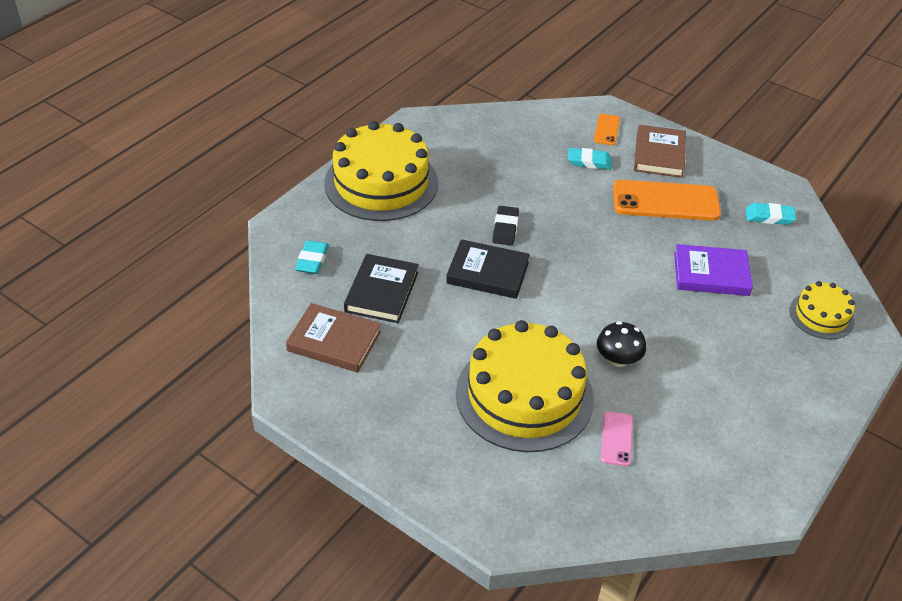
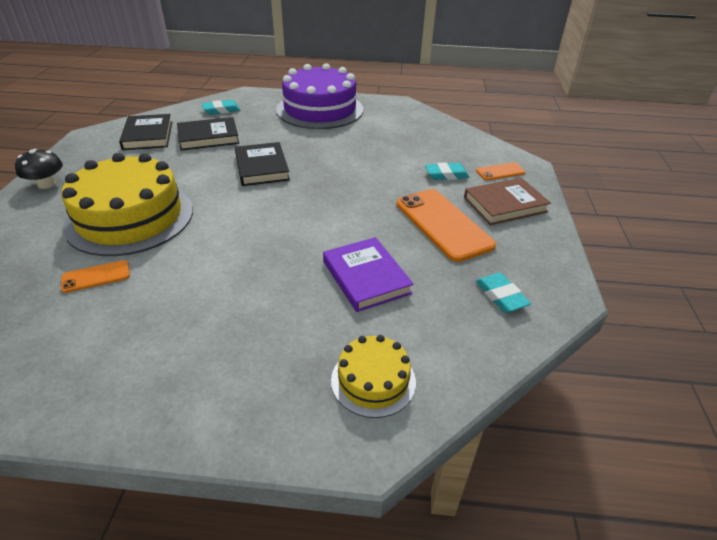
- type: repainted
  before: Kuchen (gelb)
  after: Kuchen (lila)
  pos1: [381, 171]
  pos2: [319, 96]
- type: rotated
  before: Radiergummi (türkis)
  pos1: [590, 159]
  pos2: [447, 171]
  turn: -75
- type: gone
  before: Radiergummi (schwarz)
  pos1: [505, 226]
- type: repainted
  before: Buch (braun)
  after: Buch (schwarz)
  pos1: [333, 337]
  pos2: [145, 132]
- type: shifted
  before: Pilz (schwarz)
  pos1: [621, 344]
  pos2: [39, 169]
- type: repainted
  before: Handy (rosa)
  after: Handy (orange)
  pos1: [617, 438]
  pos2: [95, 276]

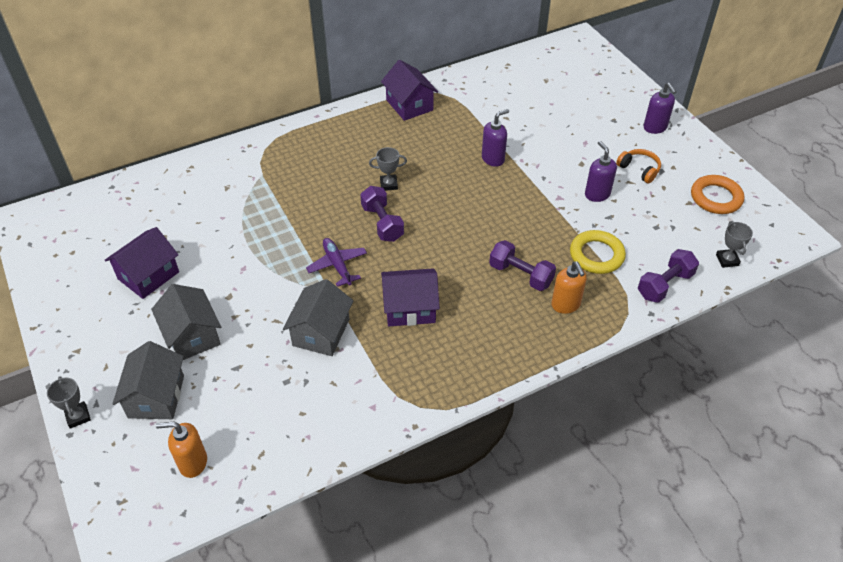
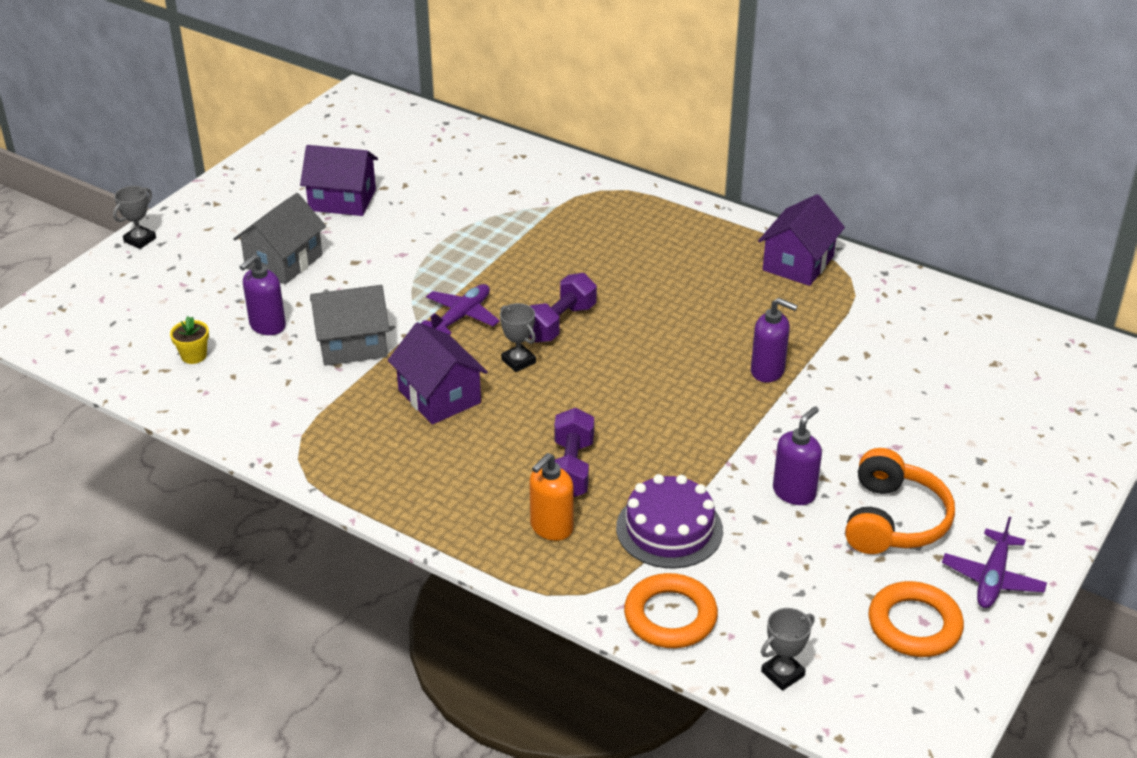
- type: shifted
  before: Seifenspender (lila)
  pos1: [660, 108]
  pos2: [262, 294]
- type: shifted
  before: Pokal (grau)
  pos1: [388, 169]
  pos2: [518, 337]
- type: scaled
  before: Kopfhörer (orange)
  pos1: [638, 166]
  pos2: [900, 501]
  scale: 1.63
- type: swapped
  before: Ring (gelb)
  after: Kuchen (lila)
  pos1: [598, 252]
  pos2: [669, 521]
- type: swapped
  before: Hantel (lila)
  after: Ring (orange)
  pos1: [668, 276]
  pos2: [671, 610]
- type: gone
  before: Haus (grau)
  pos1: [148, 380]
- type: gone
  before: Seifenspender (orange)
  pos1: [181, 450]
- type: new
  after: Blumentopf (gelb)
  pos2: [189, 340]
- type: new
  after: Flugzeug (lila)
  pos2: [994, 562]

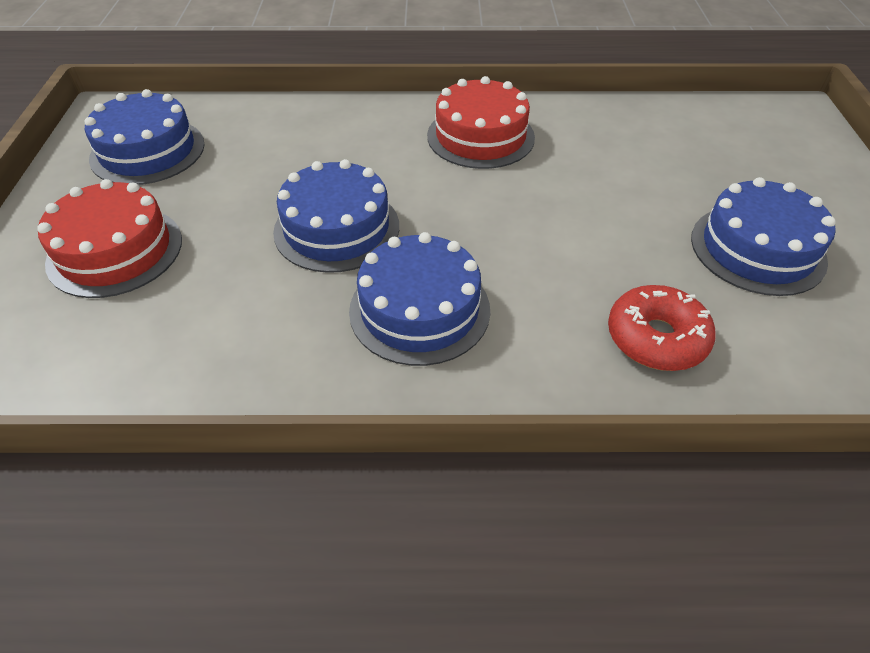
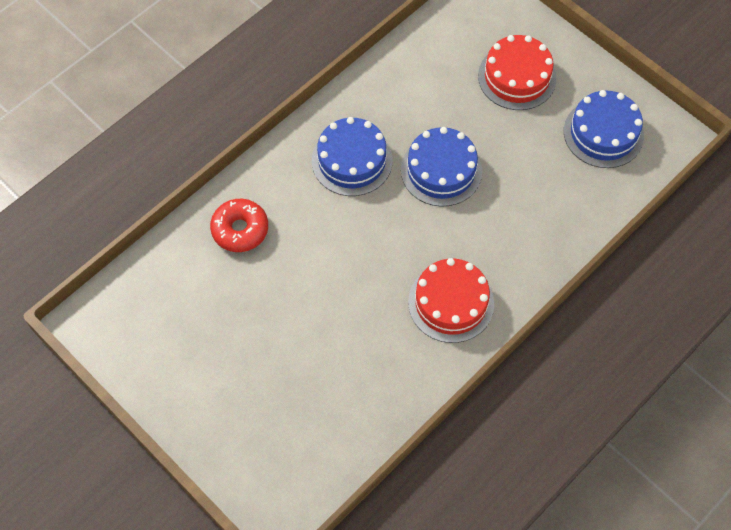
- type: gone
  before: Kuchen (blau)
  pos1: [763, 236]

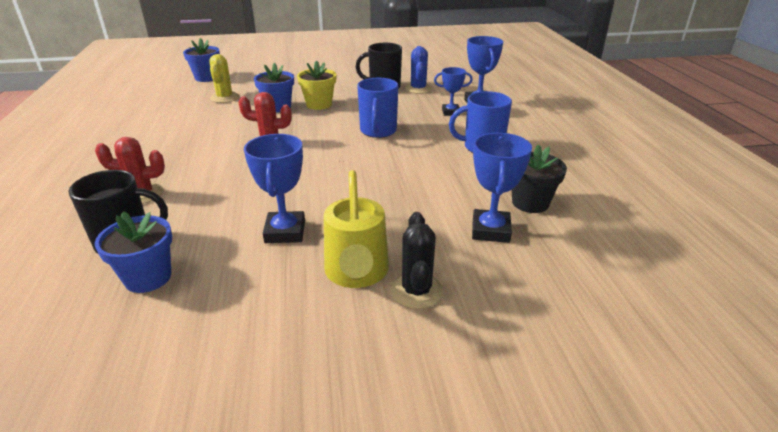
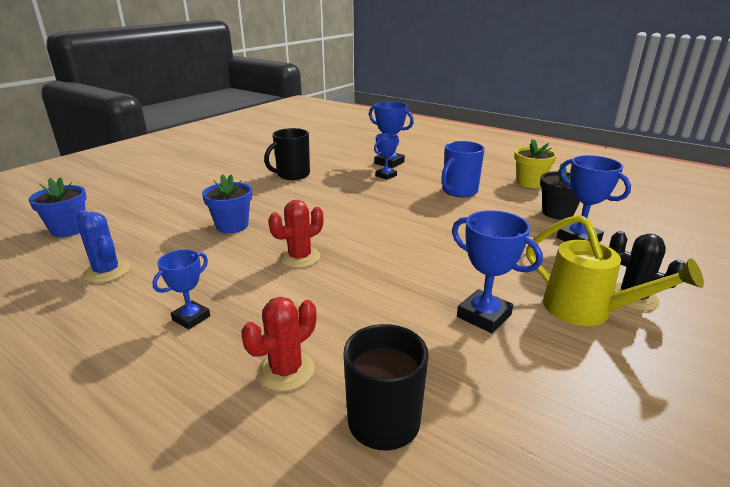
- type: shifted
  before: Kaktus (blau)
  pos1: [418, 70]
  pos2: [103, 246]
- type: gone
  before: Kaktus (gelb)
  pos1: [224, 78]
- type: shifted
  before: Blumentopf (gelb)
  pos1: [316, 85]
  pos2: [535, 163]
- type: gone
  before: Tasse (blau)
  pos1: [377, 108]
- type: gone
  before: Blumentopf (blau)
  pos1: [133, 252]
- type: new
  after: Pokal (blau)
  pos2: [181, 290]

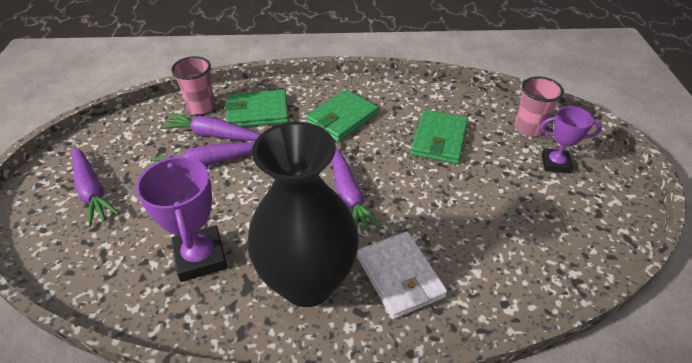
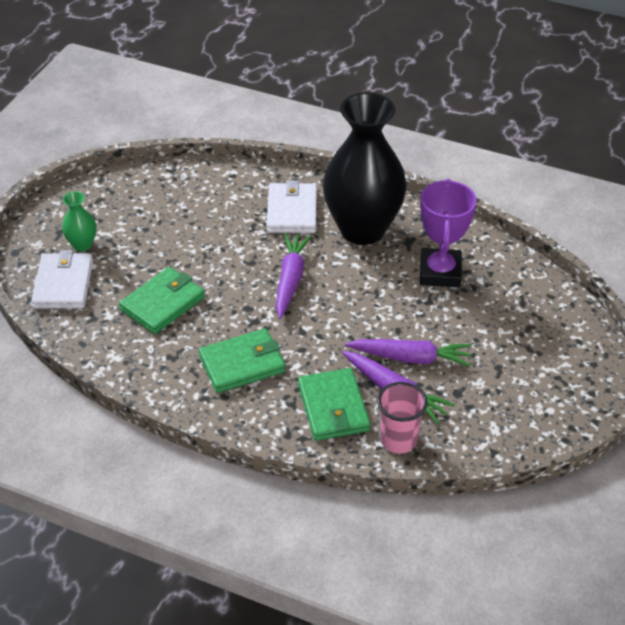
- type: swapped
  before: Becher (rosa)
  after: Geldbörse (weiß)
  pos1: [539, 106]
  pos2: [62, 279]
- type: rotated
  before: Geldbörse (grün)
  pos1: [257, 108]
  pos2: [334, 404]
  turn: 60
- type: swapped
  before: Pokal (lila)
  after: Vase (grün)
  pos1: [571, 139]
  pos2: [79, 221]
- type: gone
  before: Karotte (lila)
  pos1: [96, 186]

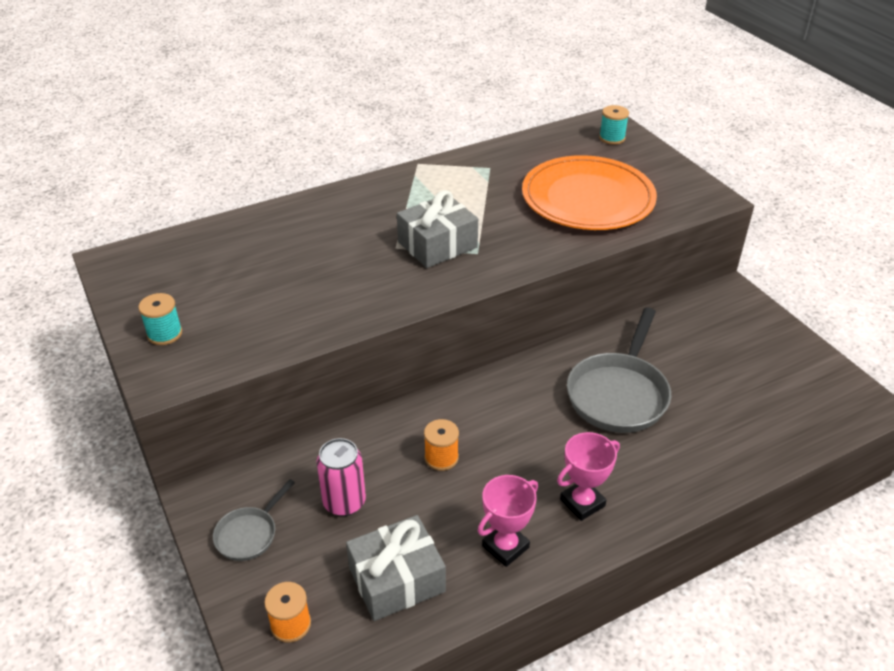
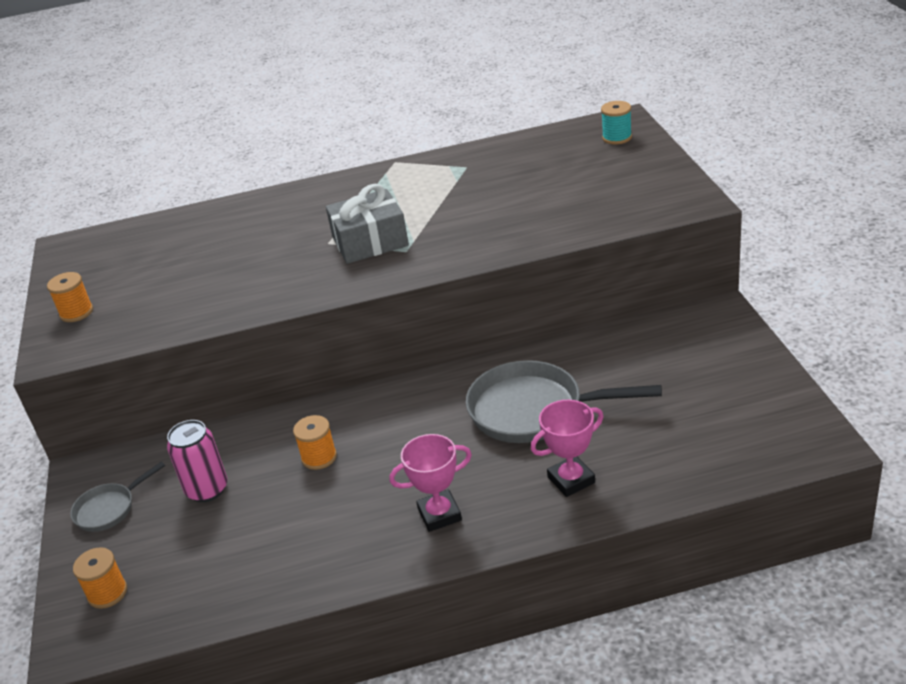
- type: gone
  before: Teller (orange)
  pos1: [589, 192]
- type: repainted
  before: Garnrolle (türkis)
  after: Garnrolle (orange)
  pos1: [160, 319]
  pos2: [70, 297]
- type: rotated
  before: Pfanne (grau)
  pos1: [619, 370]
  pos2: [564, 401]
  turn: 60
- type: shifted
  before: Pokal (rosa)
  pos1: [508, 521]
  pos2: [567, 448]
- type: gone
  before: Geschenk (grau)
  pos1: [396, 568]

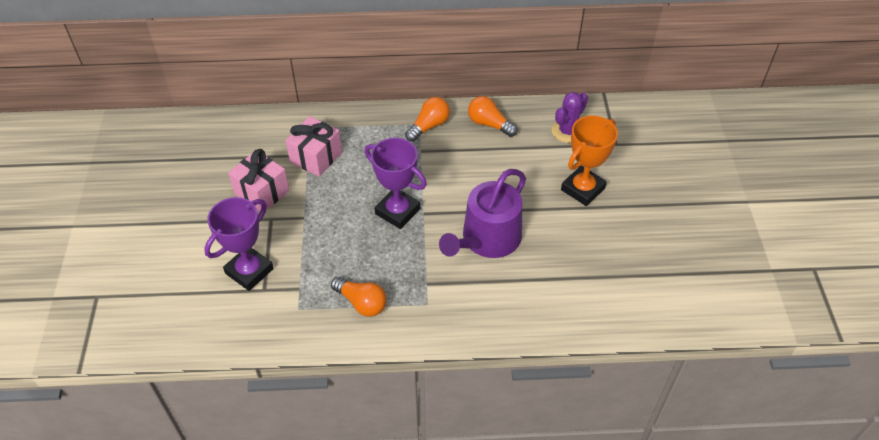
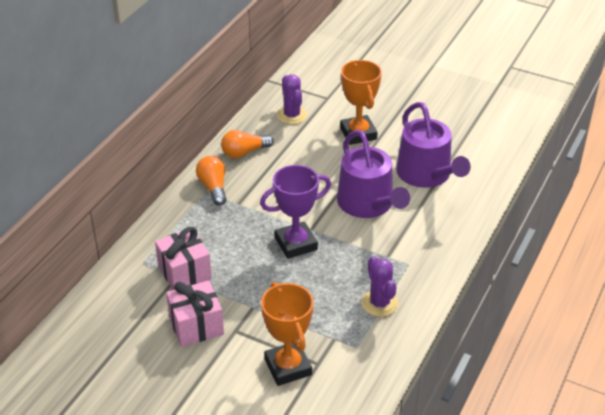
- type: repainted
  before: Pokal (lila)
  after: Pokal (orange)
  pos1: [239, 244]
  pos2: [287, 334]
- type: swapped
  before: Glühbirne (orange)
  after: Kaktus (lila)
  pos1: [358, 297]
  pos2: [380, 286]
- type: new
  after: Gießkanne (lila)
  pos2: [433, 145]

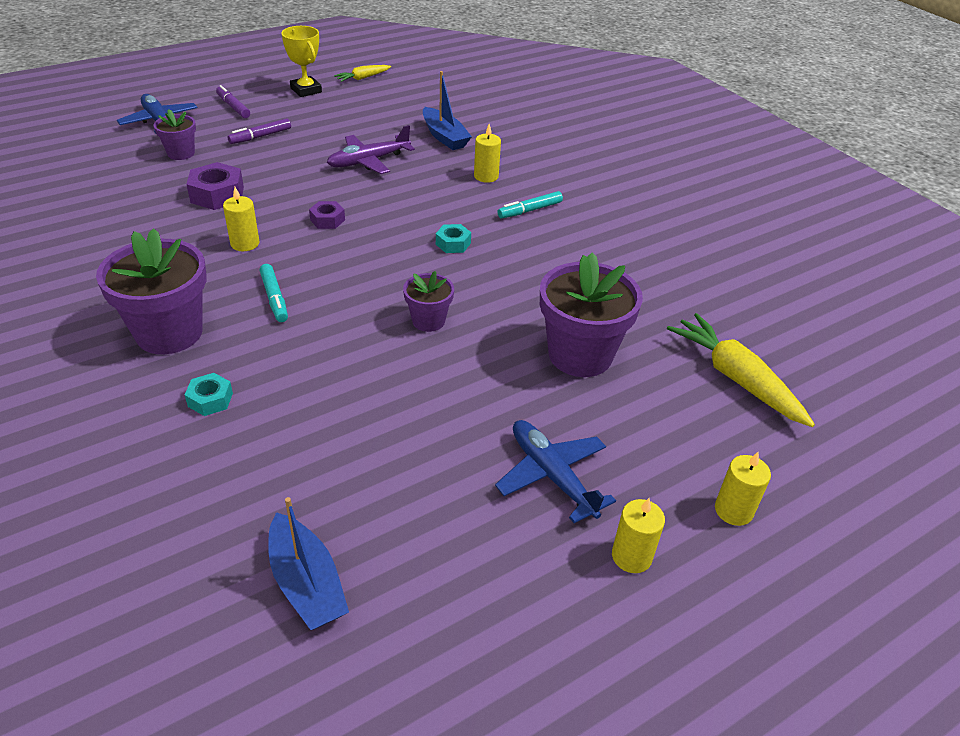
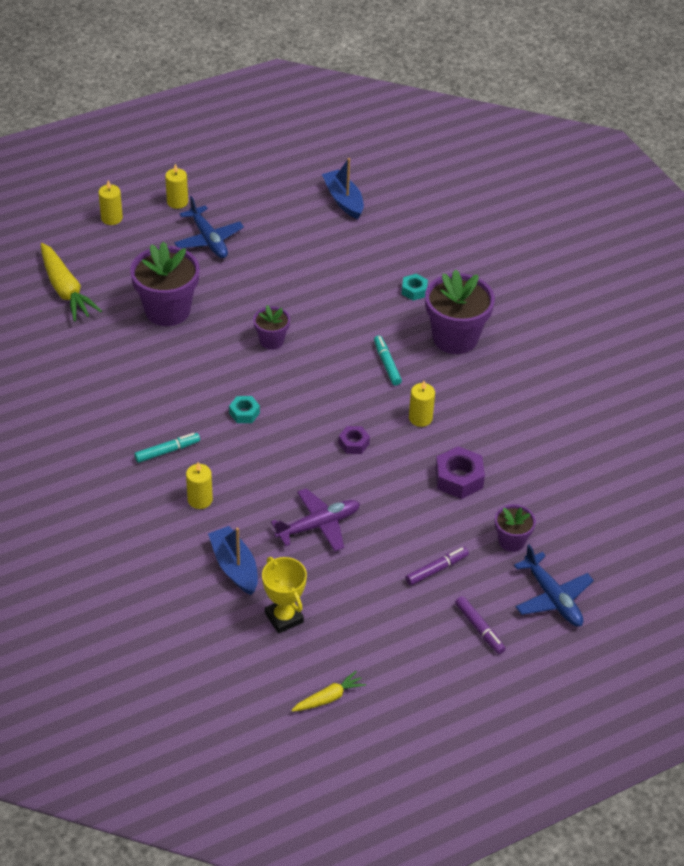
- type: shifted
  before: Pokal (gelb)
  pos1: [301, 61]
  pos2: [284, 595]

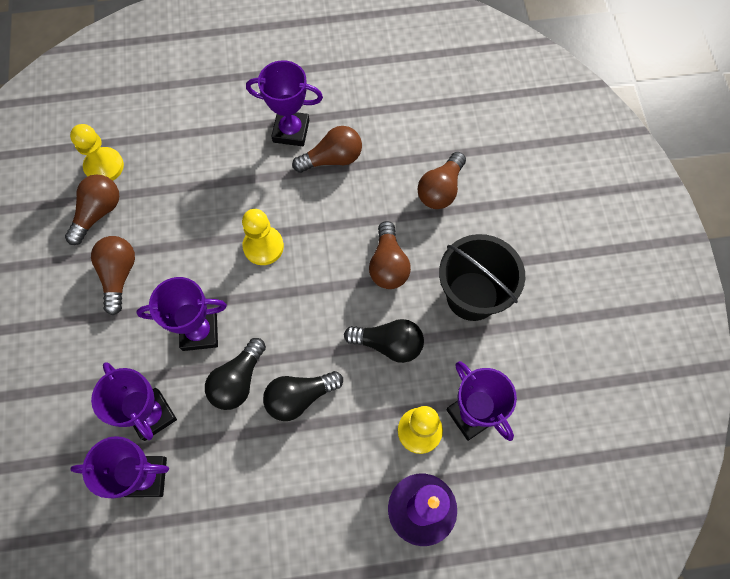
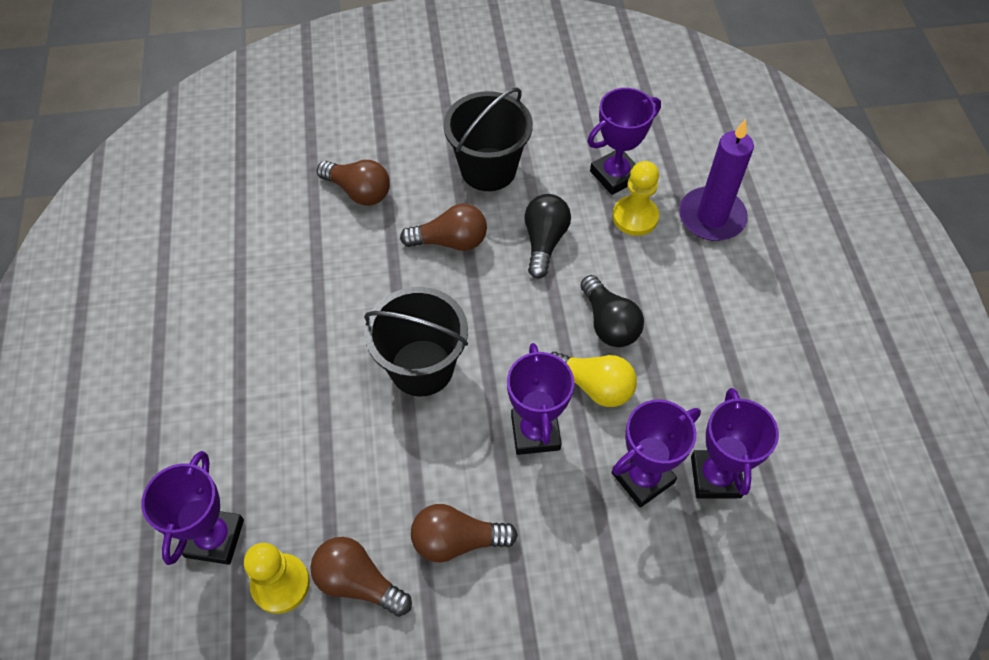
- type: shifted
  before: Pokal (lila)
  pos1: [284, 103]
  pos2: [192, 508]
- type: gone
  before: Glühbirne (braun)
  pos1: [327, 149]
- type: swapped
  before: Bauer (gelb)
  after: Eimer (schwarz)
  pos1: [263, 237]
  pos2: [416, 341]
- type: repainted
  before: Glühbirne (schwarz)
  after: Glühbirne (gelb)
  pos1: [235, 374]
  pos2: [594, 379]

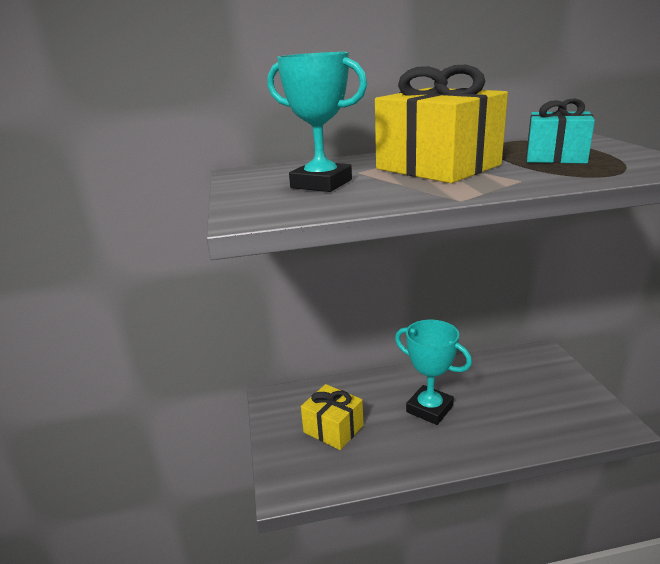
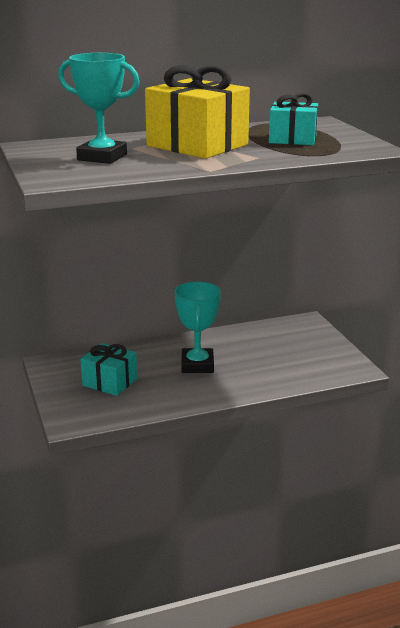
- type: rotated
  before: Pokal (türkis)
  pos1: [433, 372]
  pos2: [197, 327]
  turn: 60
- type: repainted
  before: Geschenk (gelb)
  after: Geschenk (türkis)
  pos1: [332, 417]
  pos2: [108, 369]

